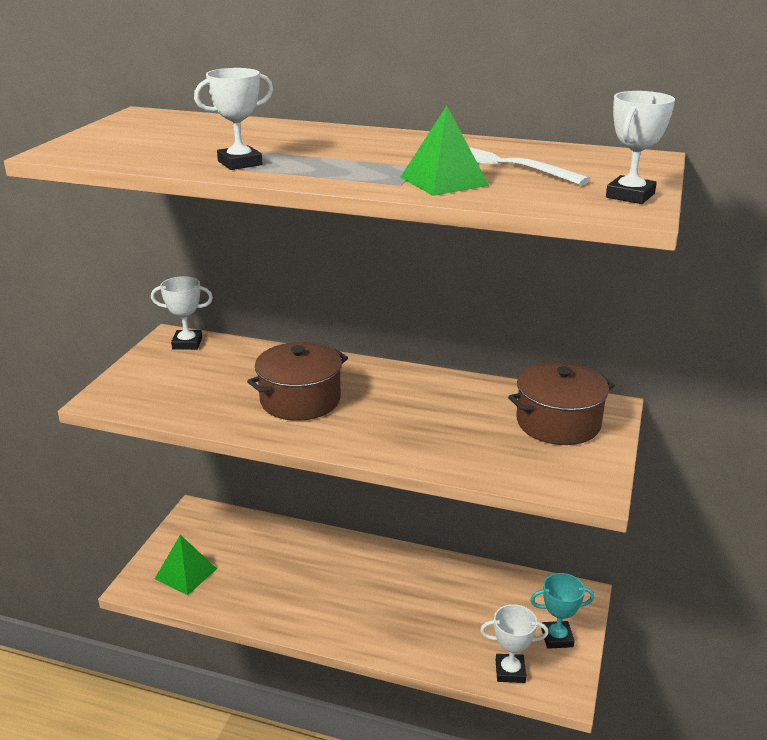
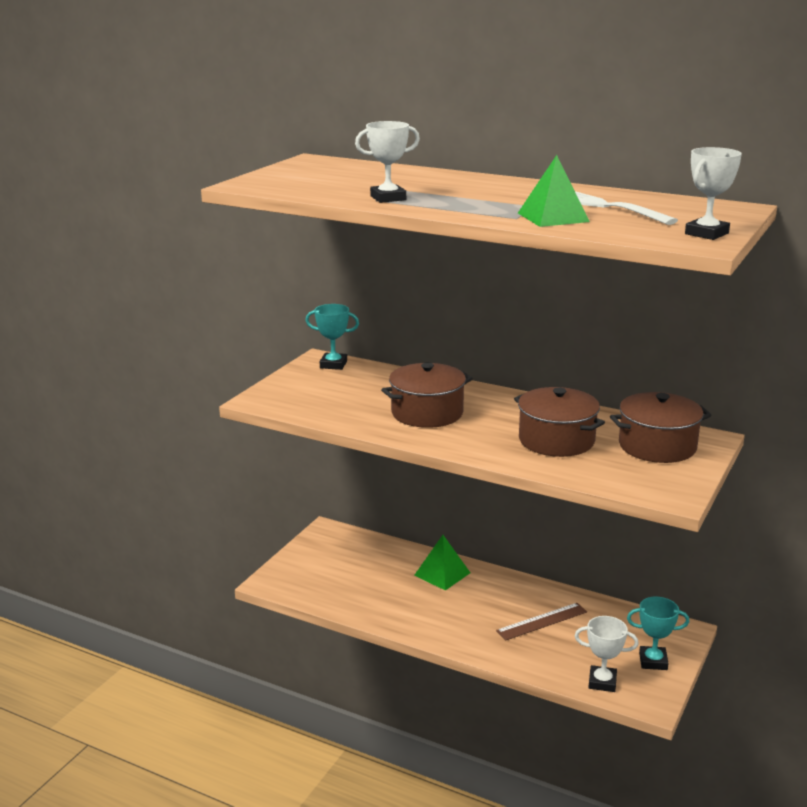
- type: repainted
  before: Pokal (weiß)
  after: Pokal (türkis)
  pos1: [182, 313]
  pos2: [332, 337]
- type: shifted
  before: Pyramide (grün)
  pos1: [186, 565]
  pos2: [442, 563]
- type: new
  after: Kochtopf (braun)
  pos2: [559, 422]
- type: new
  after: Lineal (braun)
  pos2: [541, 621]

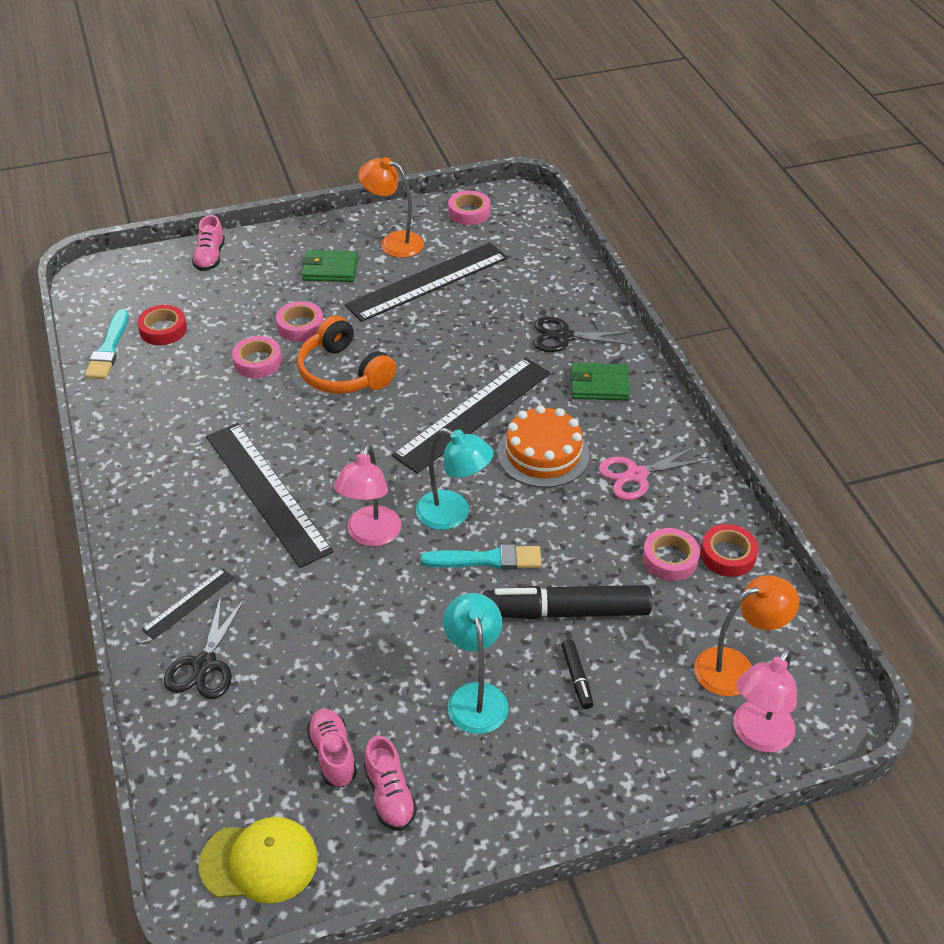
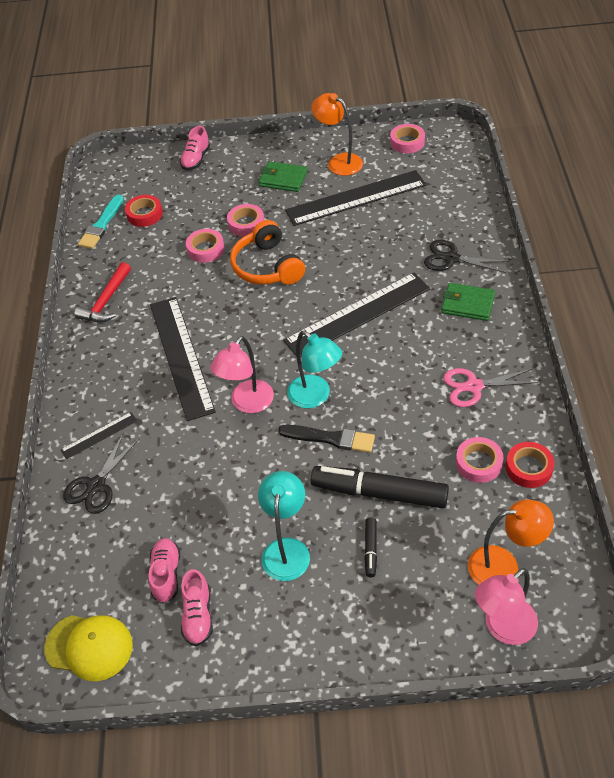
- type: gone
  before: Kuchen (orange)
  pos1: [543, 446]
- type: repainted
  before: Pinsel (türkis)
  after: Pinsel (schwarz)
  pos1: [481, 557]
  pos2: [326, 439]
- type: new
  after: Hammer (rot)
  pos2: [102, 292]

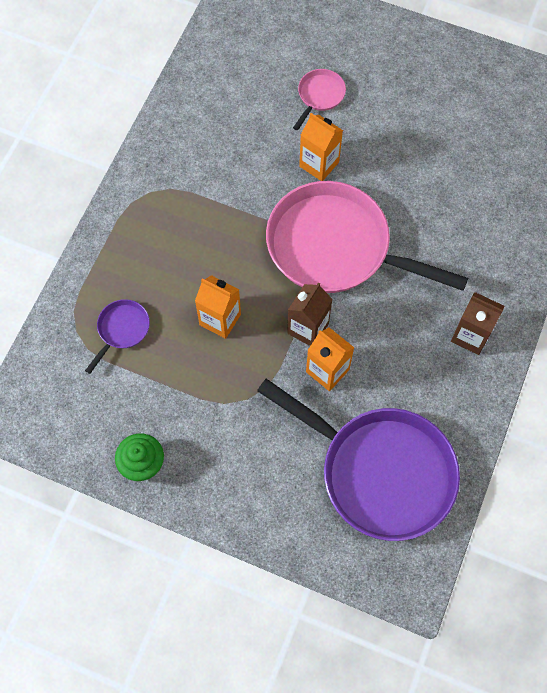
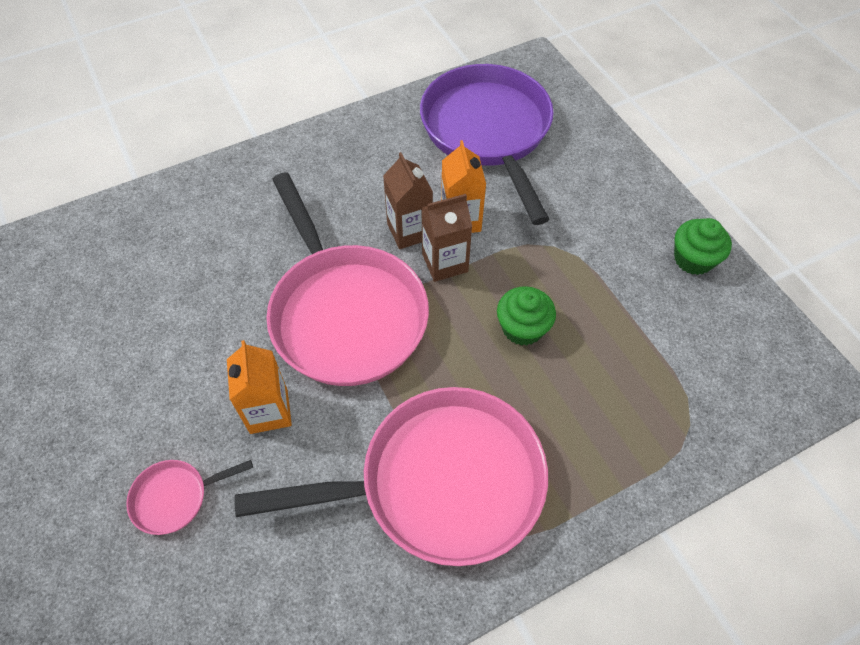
- type: swapped
  before: Getränkekarton (orange)
  after: Muffin (grün)
  pos1: [218, 307]
  pos2: [526, 316]
- type: shifted
  before: Getränkekarton (braun)
  pos1: [477, 323]
  pos2: [408, 200]
- type: gone
  before: Pfanne (lila)
  pos1: [117, 336]
- type: new
  after: Pfanne (rosa)
  pos2: [391, 476]

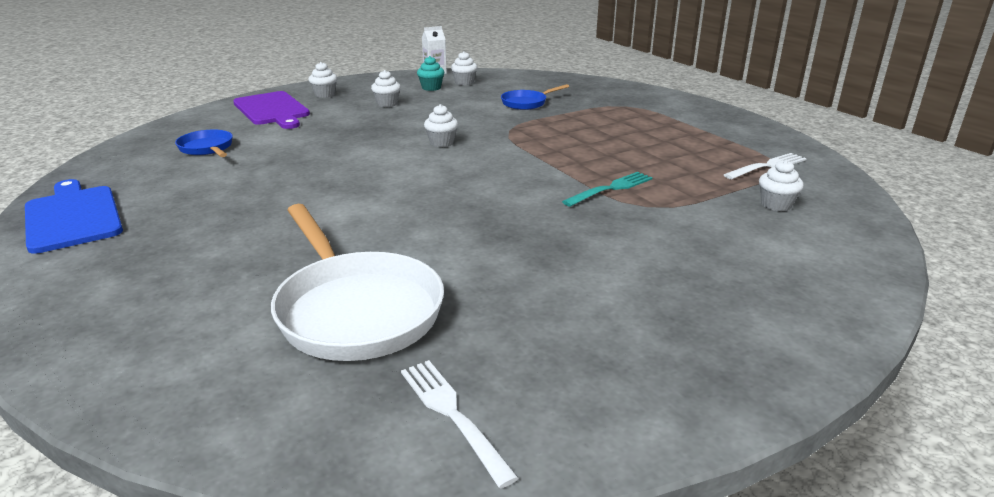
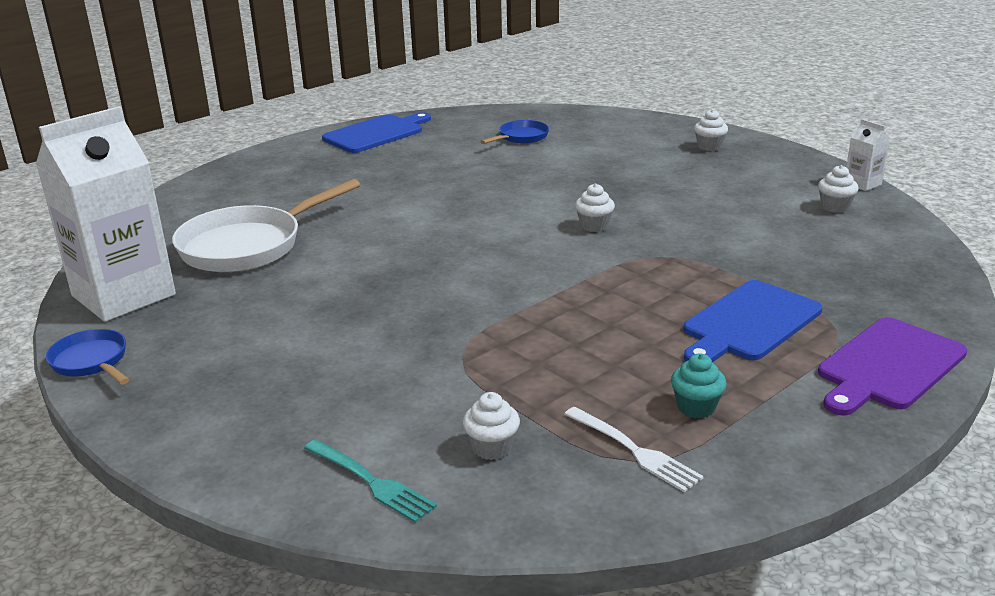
- type: shifted
  before: Muffin (türkis)
  pos1: [430, 73]
  pos2: [699, 385]
- type: gone
  before: Muffin (weiß)
  pos1: [386, 88]
- type: shifted
  before: Pfanne (blau)
  pos1: [535, 97]
  pos2: [88, 357]
- type: shifted
  before: Schneidebrett (lila)
  pos1: [271, 110]
  pos2: [892, 366]
- type: shifted
  before: Gabel (türkis)
  pos1: [607, 189]
  pos2: [370, 481]
- type: swapped
  before: Gabel (weiß)
  after: Getränkekarton (weiß)
  pos1: [460, 424]
  pos2: [106, 214]
- type: new
  after: Schneidebrett (blau)
  pos2: [753, 321]

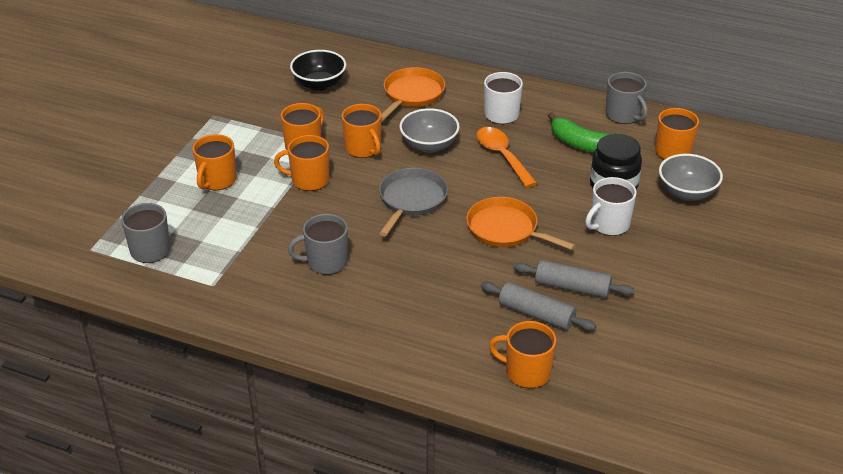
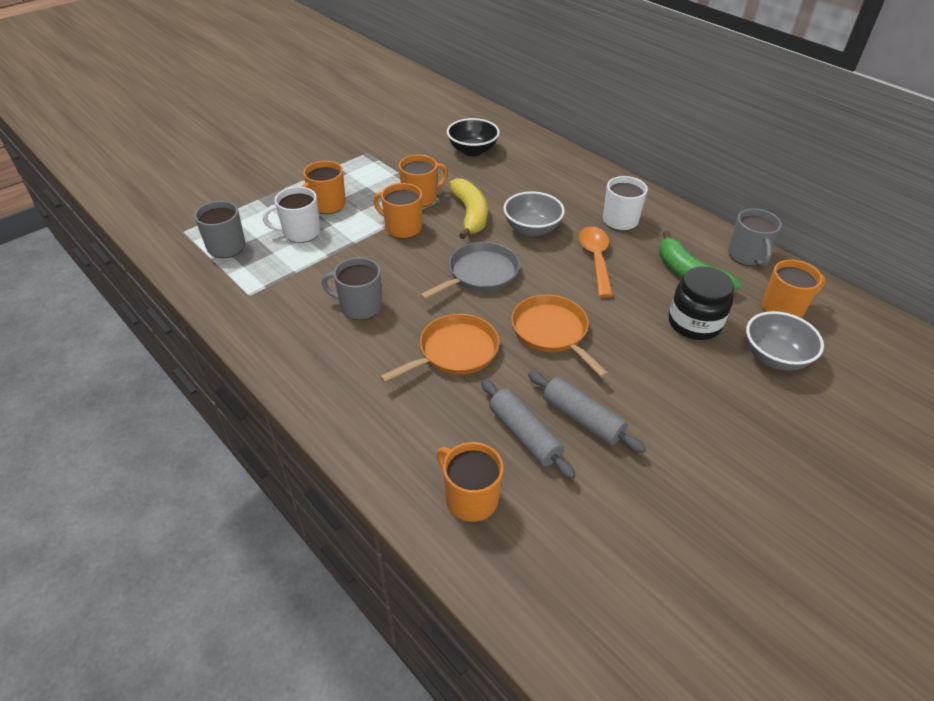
- type: shifted
  before: Pfanne (orange)
  pos1: [413, 93]
  pos2: [439, 348]
- type: swapped
  before: Tasse (orange)
  after: Banane (gelb)
  pos1: [362, 131]
  pos2: [468, 208]
- type: shifted
  before: Tasse (weiß)
  pos1: [611, 206]
  pos2: [292, 215]

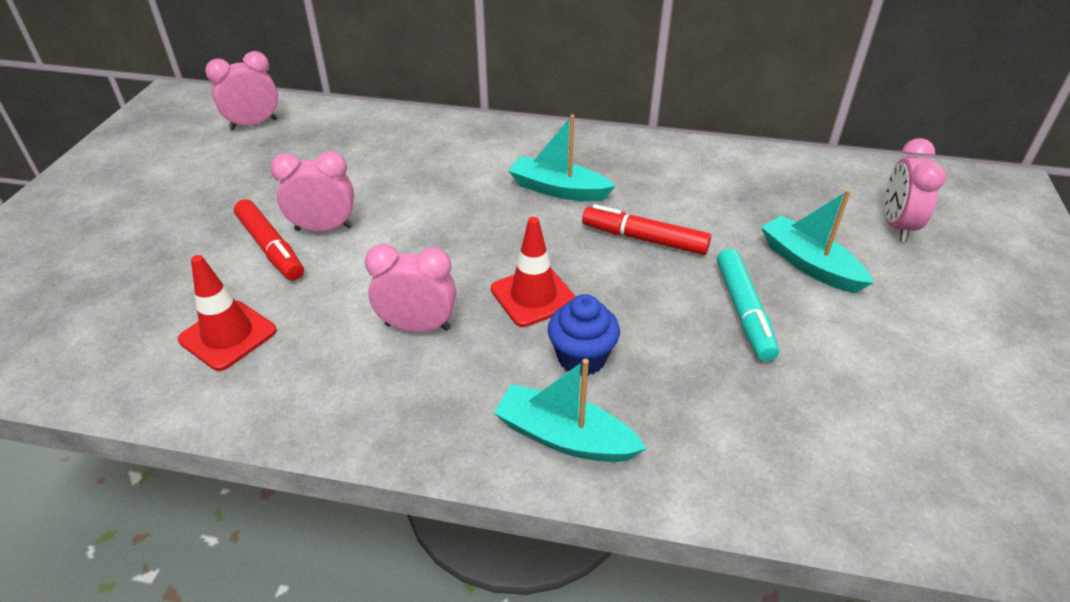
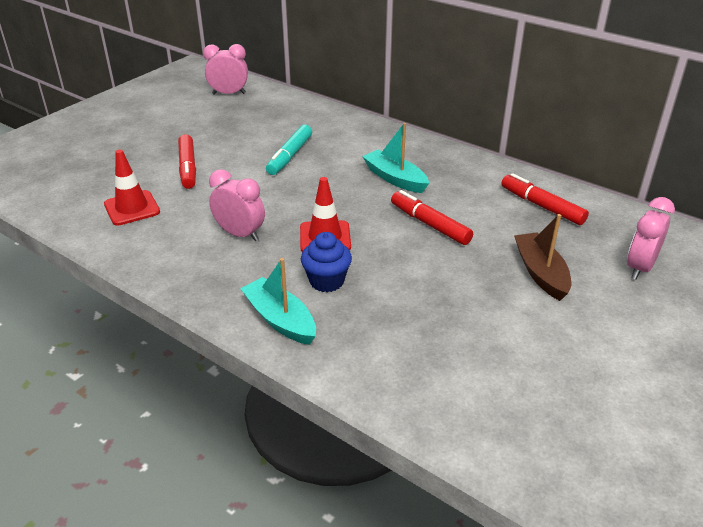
- type: gone
  before: Wecker (rosa)
  pos1: [312, 191]
- type: repainted
  before: Boot (türkis)
  after: Boot (braun)
  pos1: [817, 241]
  pos2: [542, 257]
- type: shifted
  before: Filzstift (türkis)
  pos1: [748, 305]
  pos2: [289, 150]
- type: new
  after: Filzstift (rot)
  pos2: [545, 199]

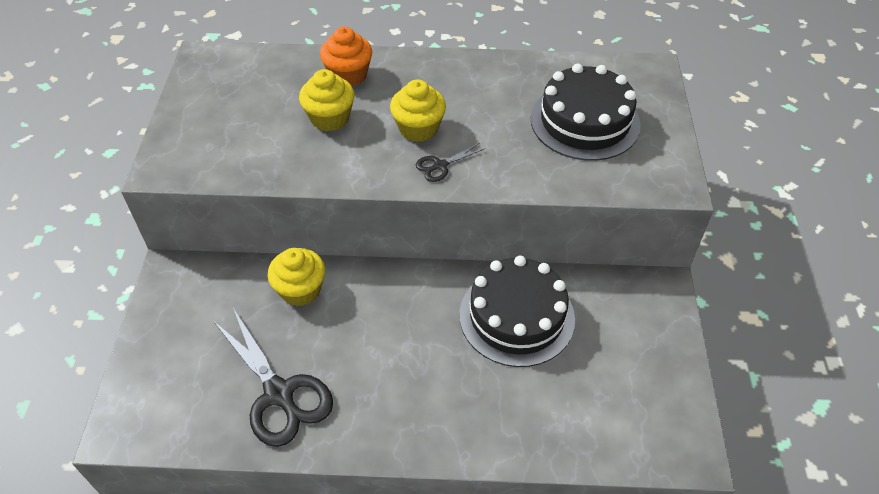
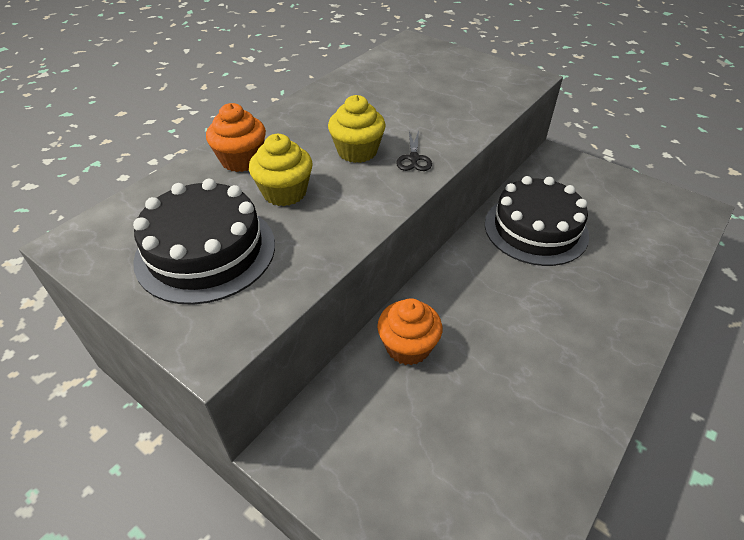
- type: shifted
  before: Kuchen (schwarz)
  pos1: [586, 112]
  pos2: [204, 242]
- type: repainted
  before: Muffin (gelb)
  after: Muffin (orange)
  pos1: [296, 277]
  pos2: [409, 331]
- type: gone
  before: Schere (schwarz)
  pos1: [273, 377]

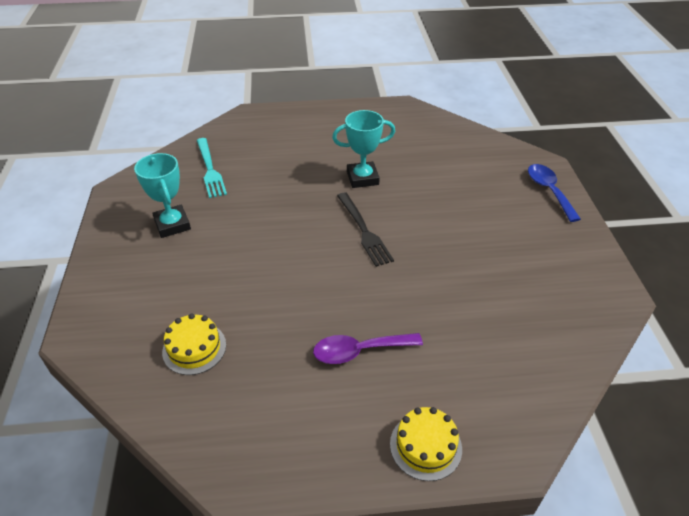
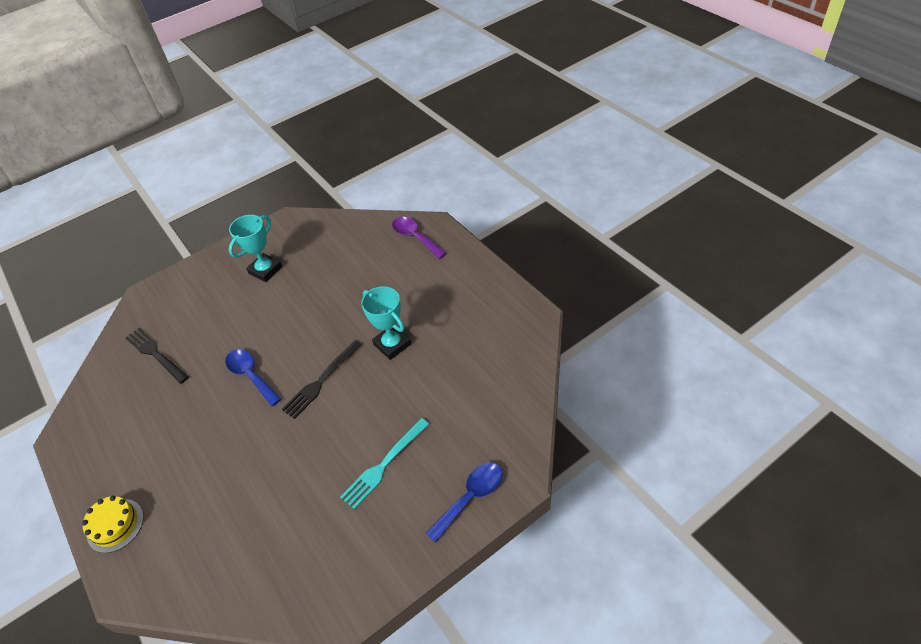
- type: shifted
  before: Gabel (türkis)
  pos1: [212, 168]
  pos2: [384, 464]
- type: swapped
  before: Kuchen (gelb)
  after: Gabel (schwarz)
  pos1: [194, 344]
  pos2: [157, 356]
- type: shifted
  before: Löffel (lila)
  pos1: [368, 348]
  pos2: [419, 238]
- type: new
  after: Löffel (blau)
  pos2: [253, 377]

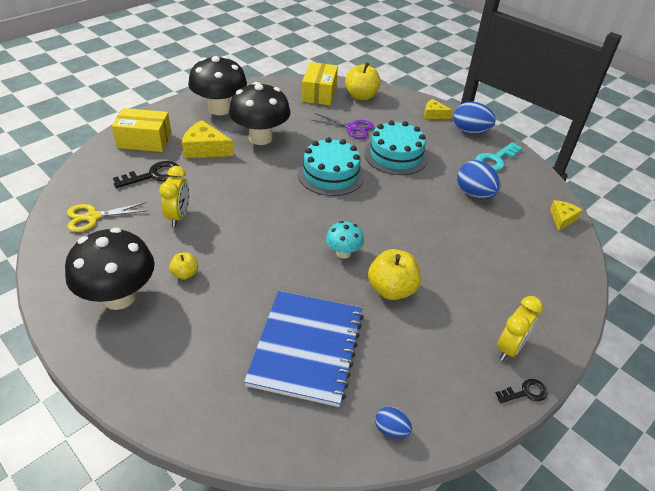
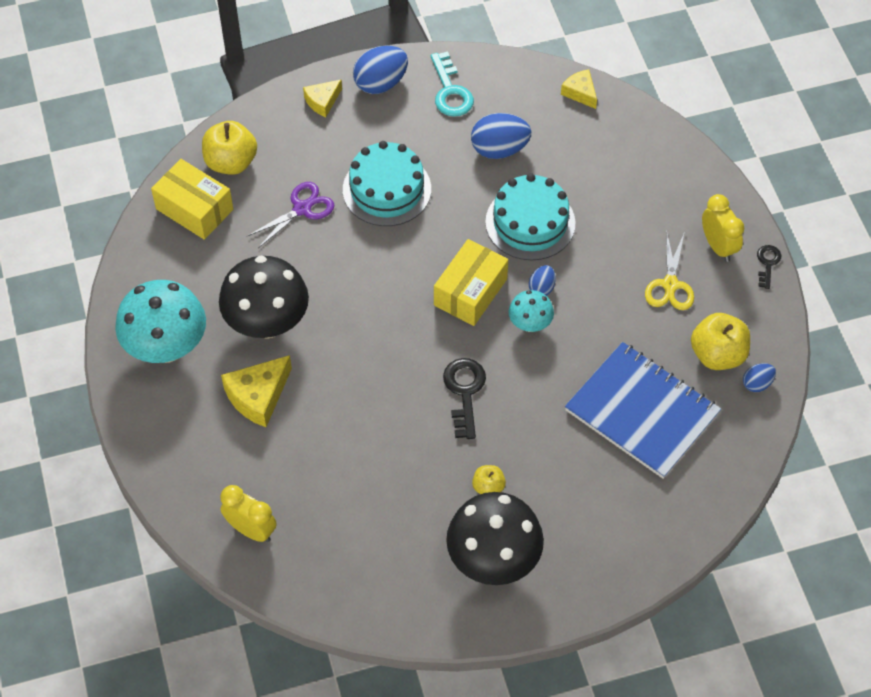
- type: repainted
  before: Pilz (schwarz)
  after: Pilz (türkis)
  pos1: [217, 85]
  pos2: [160, 321]
- type: shifted
  before: Schachtel (gelb)
  pos1: [142, 130]
  pos2: [471, 282]
- type: shifted
  before: Kuchen (türkis)
  pos1: [331, 166]
  pos2: [530, 216]
- type: shifted
  before: Schlüssel (schwarz)
  pos1: [146, 174]
  pos2: [464, 398]
- type: shifted
  before: Wecker (gelb)
  pos1: [174, 196]
  pos2: [248, 513]
- type: shifted
  before: Schere (gelb)
  pos1: [107, 217]
  pos2: [669, 270]
- type: shifted
  before: Apfel (gelb)
  pos1: [394, 274]
  pos2: [720, 341]
- type: new
  after: Ei (blau)
  pos2: [542, 280]

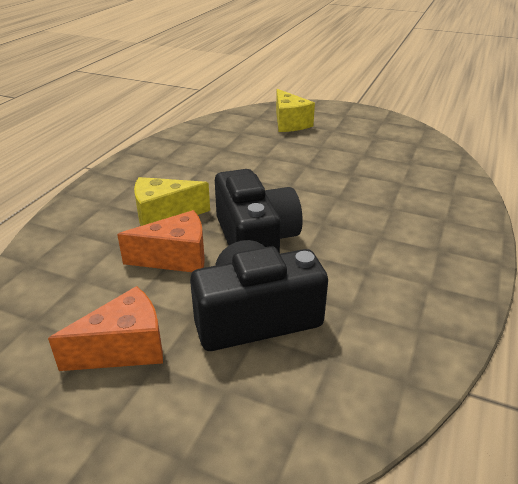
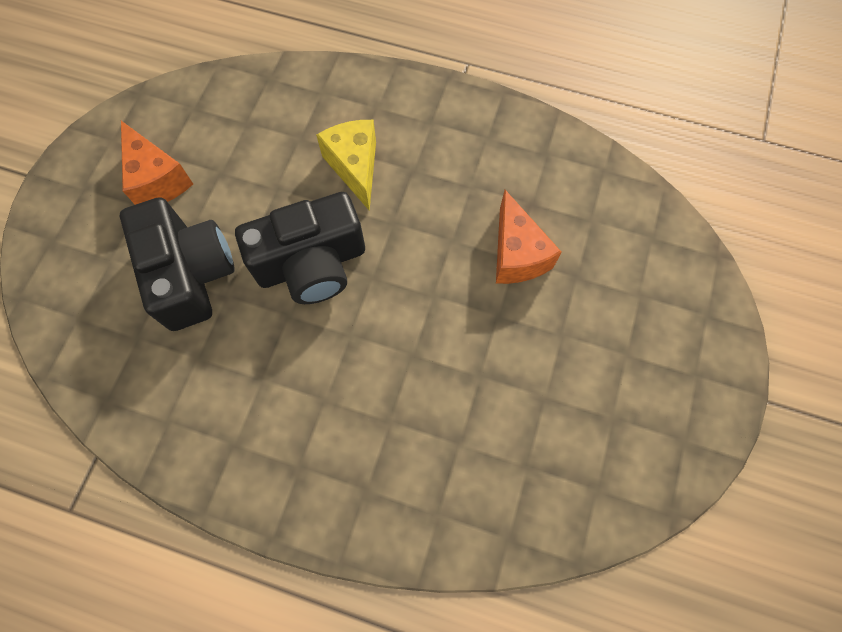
- type: gone
  before: Käse (gelb)
  pos1: [295, 110]
- type: shifted
  before: Käse (orange)
  pos1: [161, 241]
  pos2: [528, 237]

